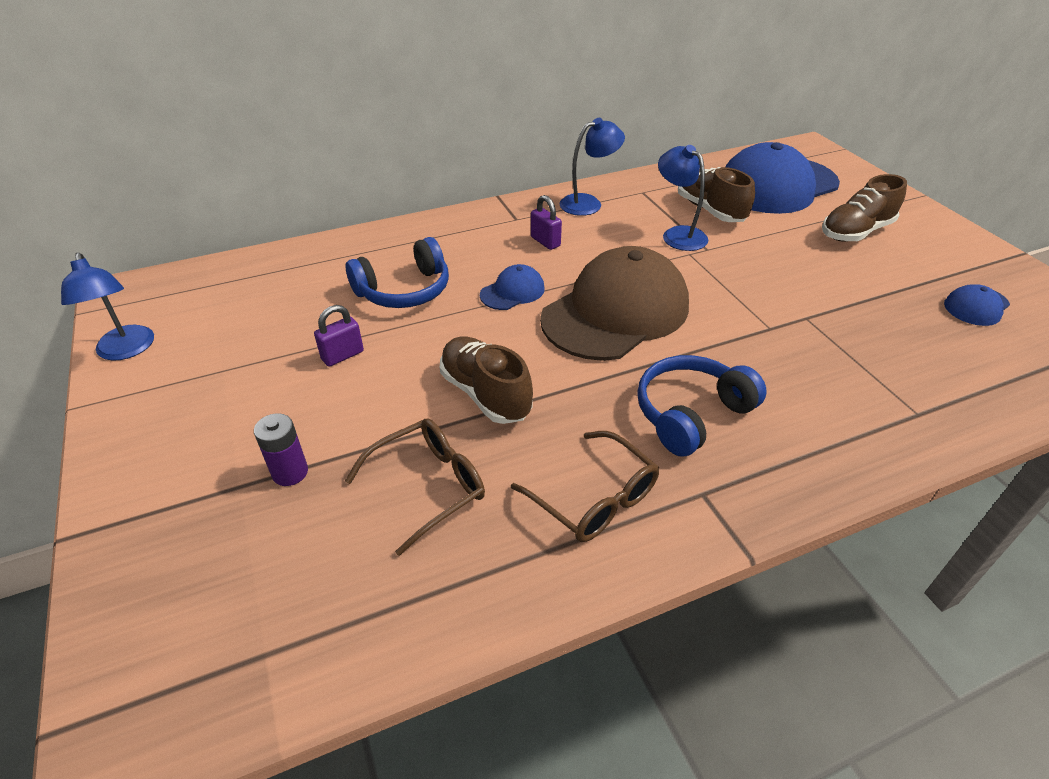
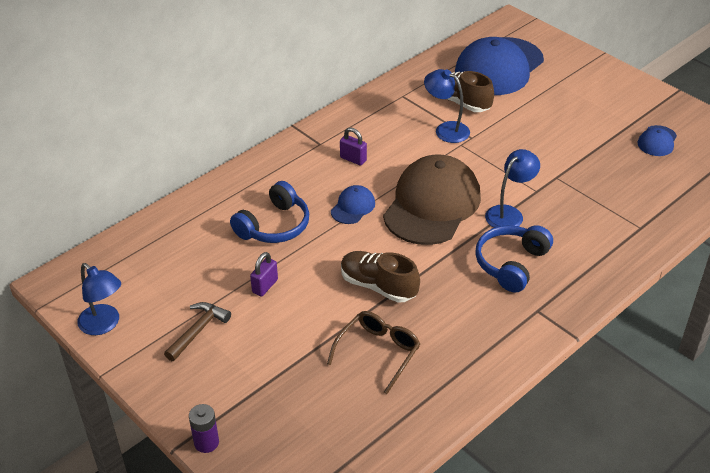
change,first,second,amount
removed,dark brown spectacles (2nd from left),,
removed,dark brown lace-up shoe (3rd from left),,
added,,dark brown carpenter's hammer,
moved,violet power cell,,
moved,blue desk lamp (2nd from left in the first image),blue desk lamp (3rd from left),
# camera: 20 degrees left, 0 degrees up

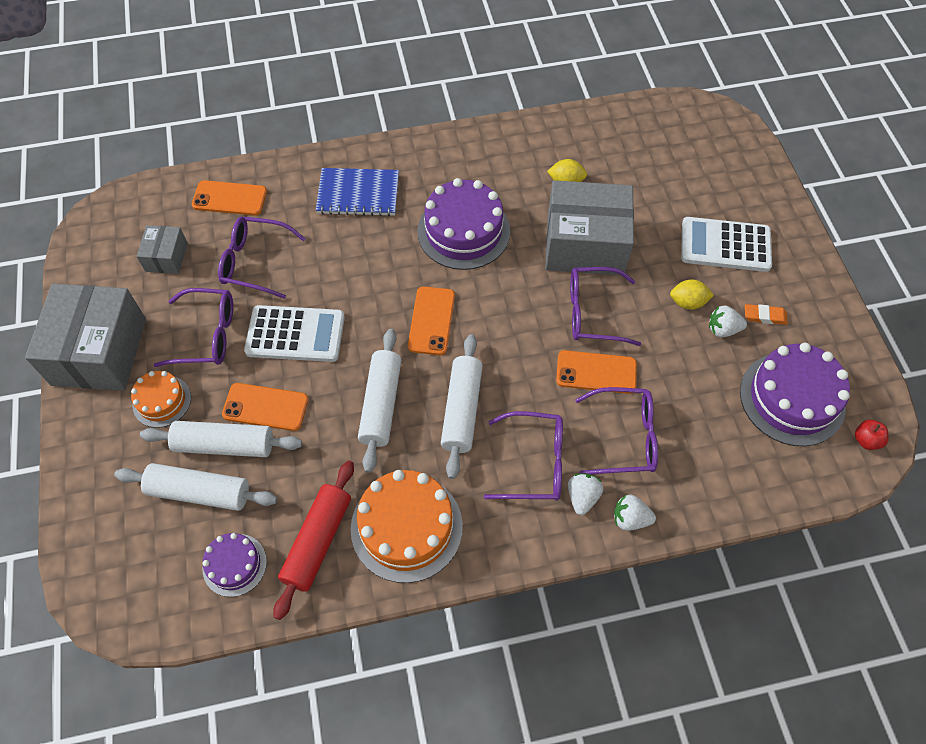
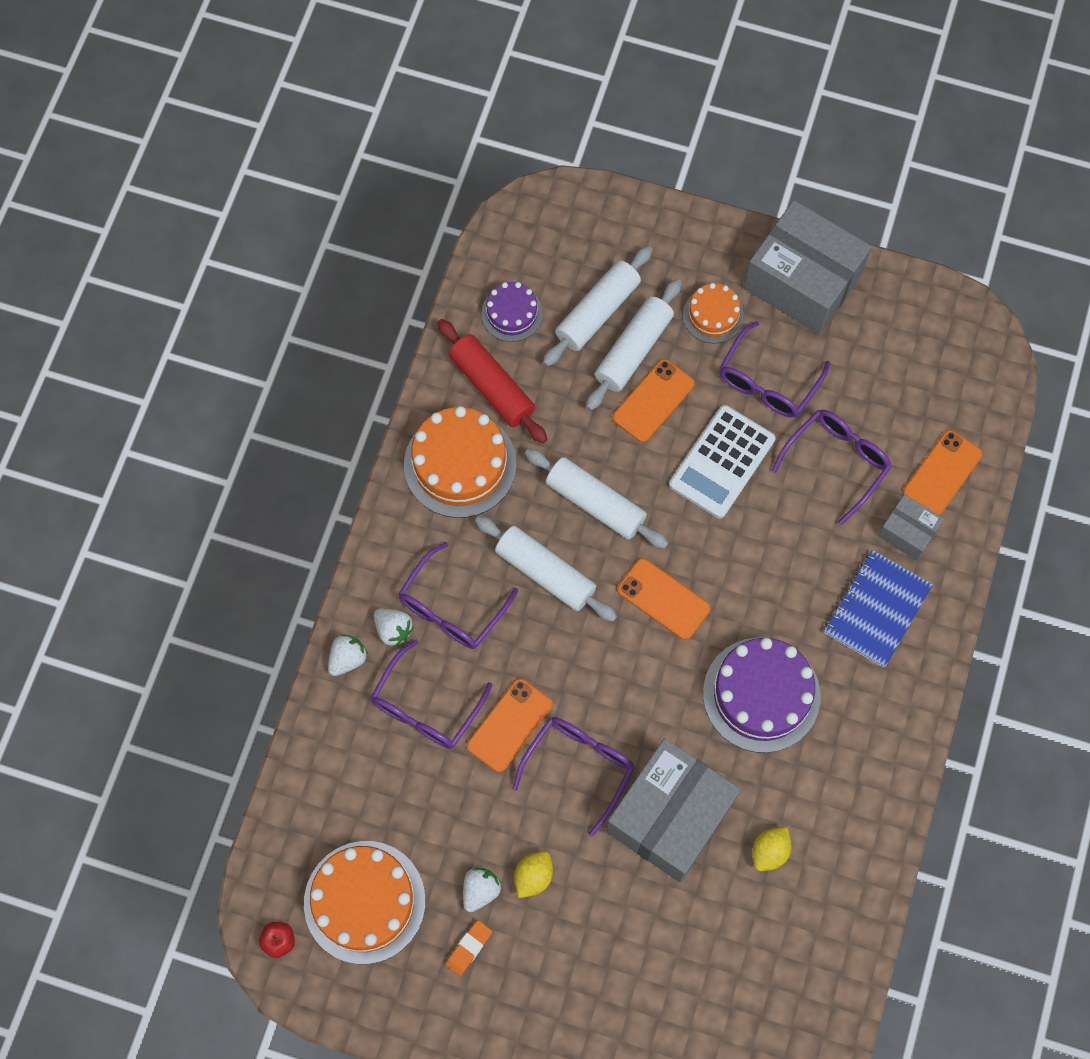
change,first,second,amount
removed,pure white pocket calculator (2nd from left),,
moved,grey package (2nd from left in the first image),grey package (3rd from left),
recoloured,violet layer cake (3rd from left),orange-coloured layer cake (1st from left),
# camera: 120 degrees right, 10 degrees up

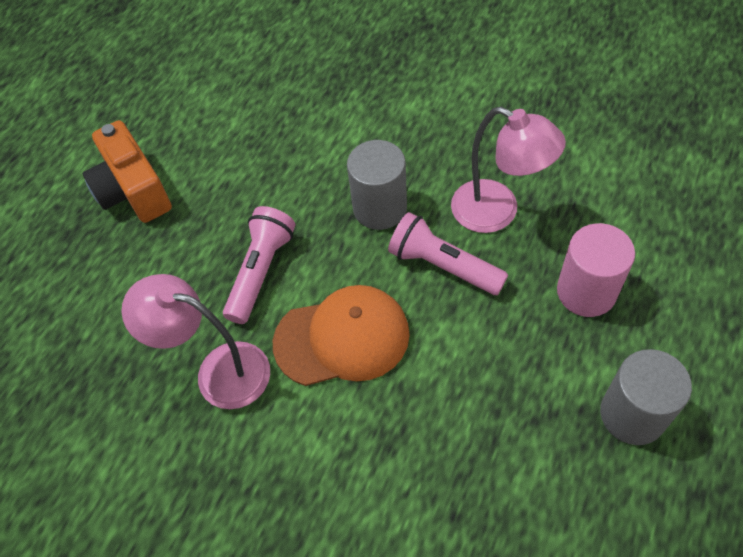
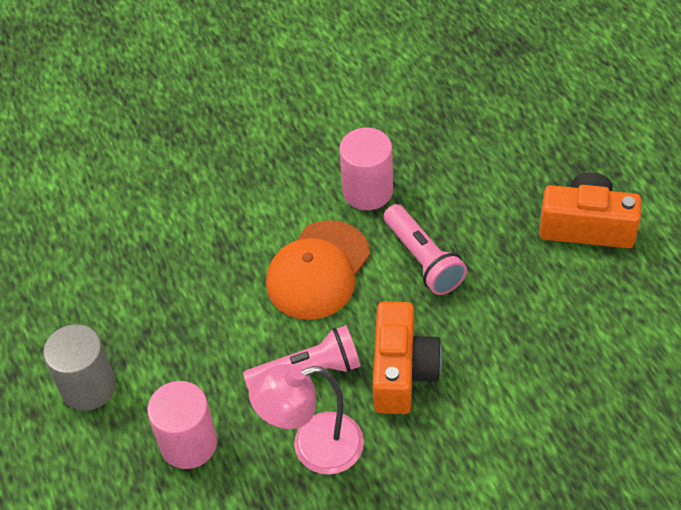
change,first,second,amount
replaced,pink desk lamp (1st from left),pink cylinder shape (2nd from left),
replaced,grey cylinder shape (1st from left),orange-coloured camera (1st from left),
# camera: 130 degrees right, 5 degrees down

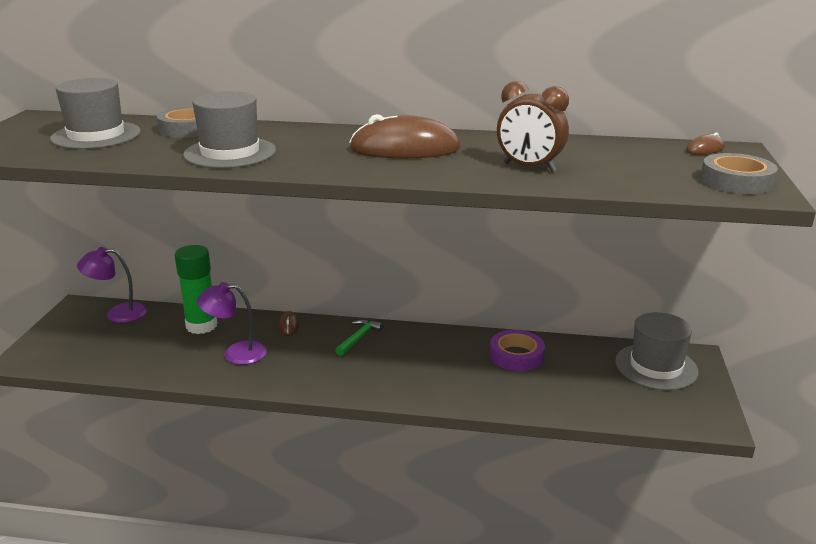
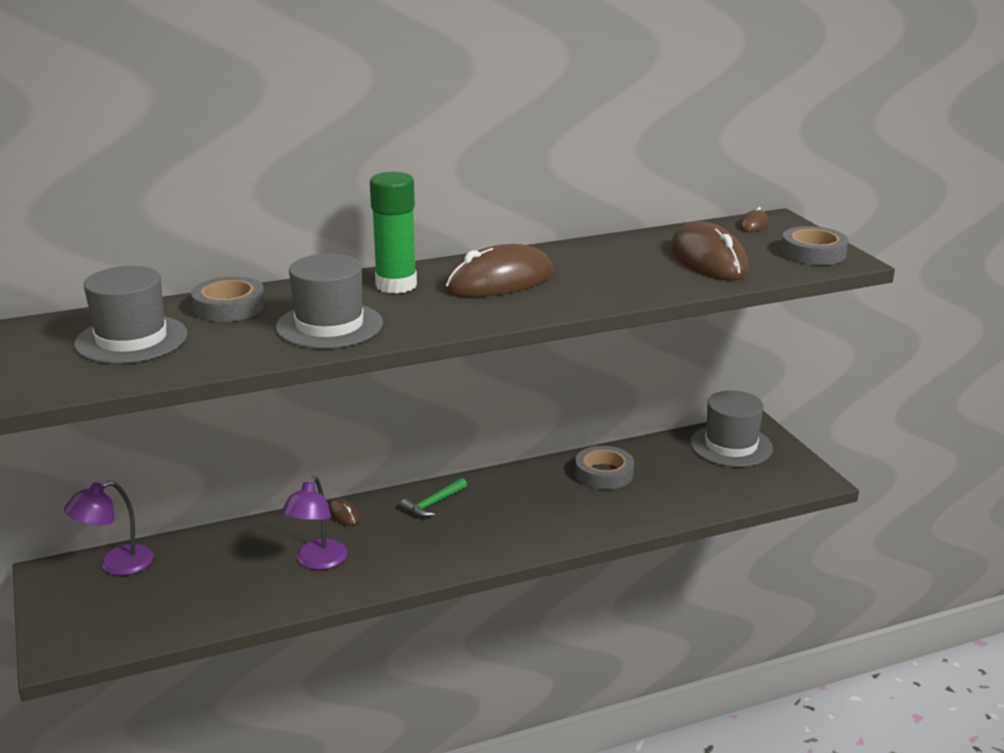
change,first,second,amount
removed,dark brown bedside clock,,
added,,dark brown mouse (3rd from left),
moved,emerald glue,,
recoloured,violet tape,grey tape (2nd from left),
turned,violet desk lamp (2nd from left),,45 degrees counterclockwise
turned,emerald carpenter's hammer,,135 degrees counterclockwise
# camera: 30 degrees left, 0 degrees up

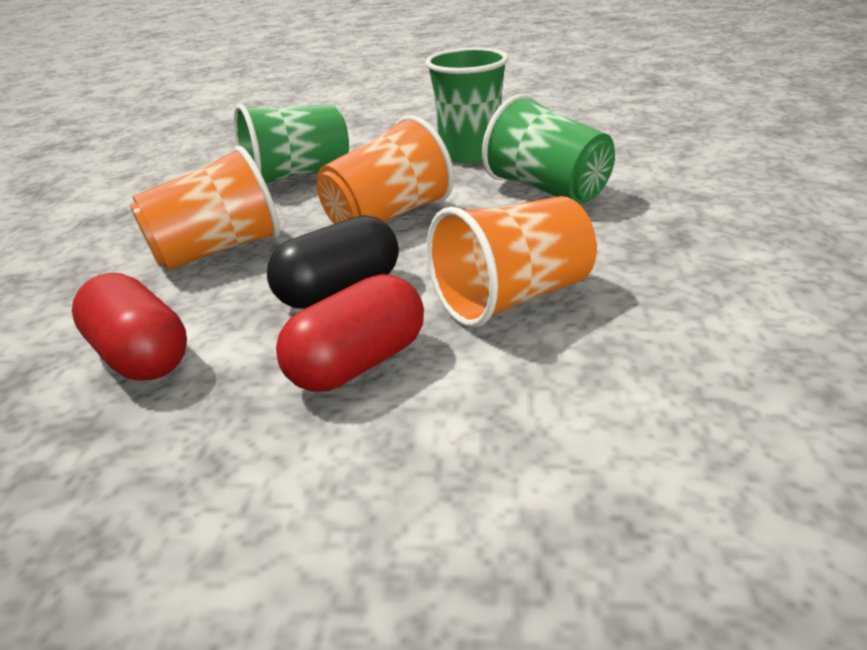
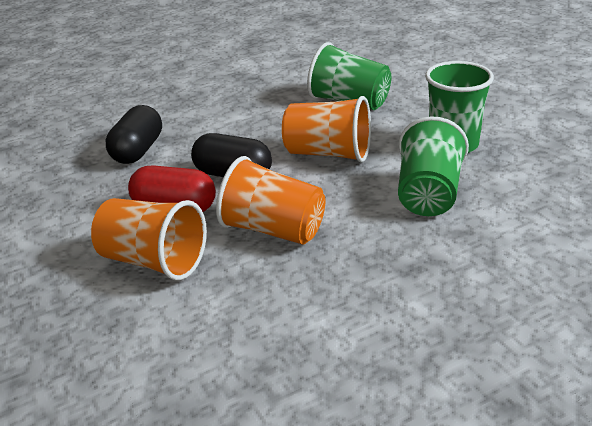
change,first,second,amount
moved,orange-coloured tumbler (1st from left),,
recoloured,crimson pill (1st from left),ebony pill (1st from left),
# camera: 55 degrees right, 0 degrees up

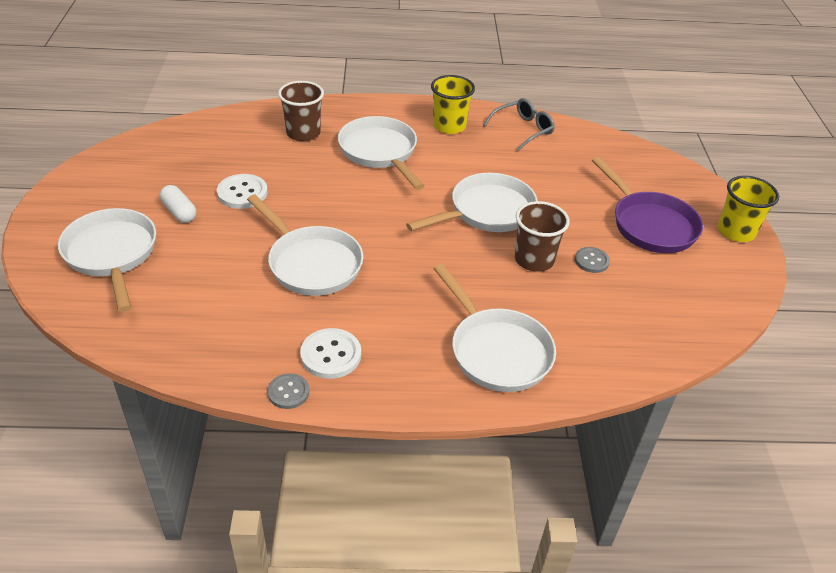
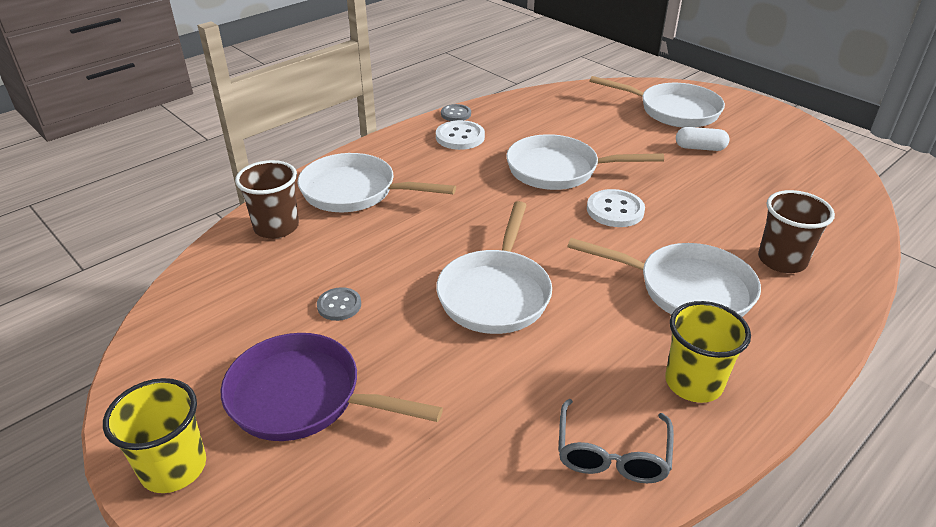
change,first,second,amount
moved,pure white button (1st from left in the first image),pure white button (2nd from left),
moved,dark brown tumbler (2nd from left in the first image),dark brown tumbler (1st from left),
# camera: 140 degrees right, 5 degrees down

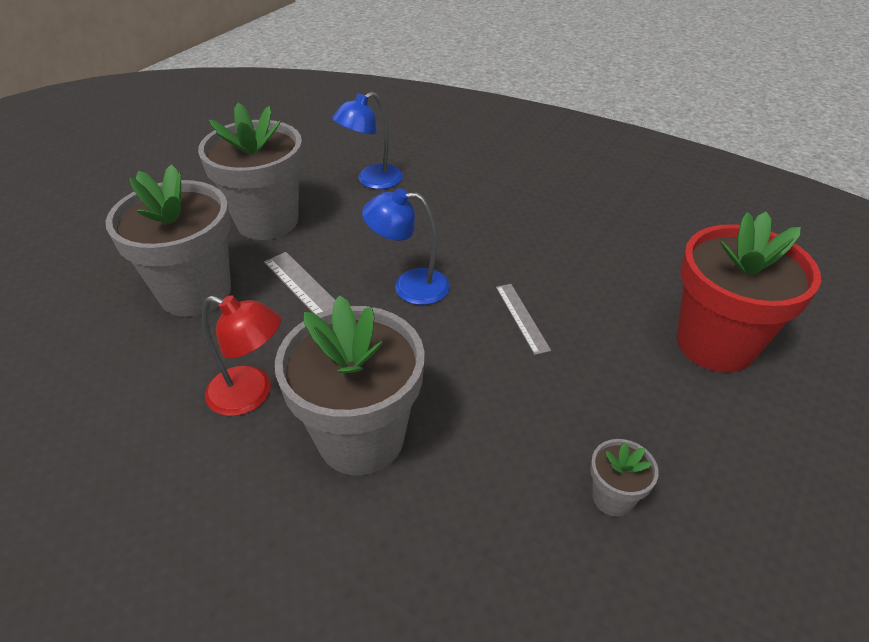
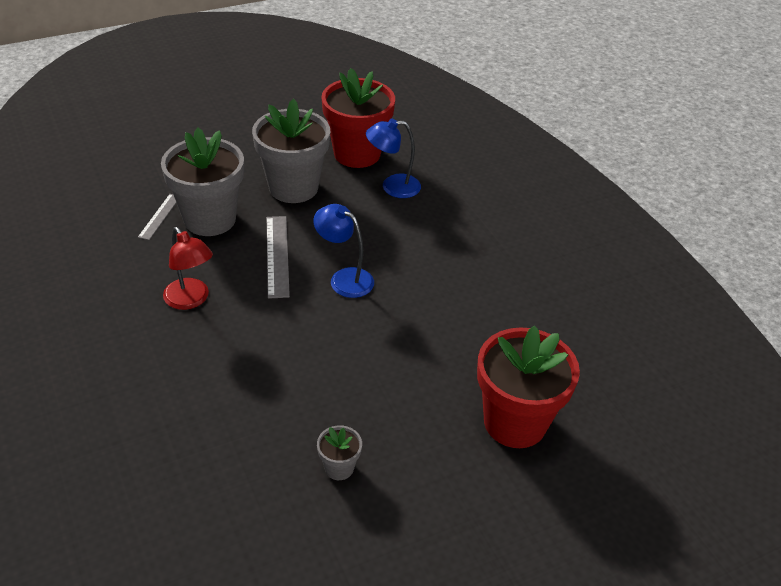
change,first,second,amount
removed,grey plant pot (3rd from left),,
added,,crimson plant pot (1st from left),
moved,grey ruler (2nd from left in the first image),grey ruler (1st from left),
# camera: 30 degrees right, 0 degrees up

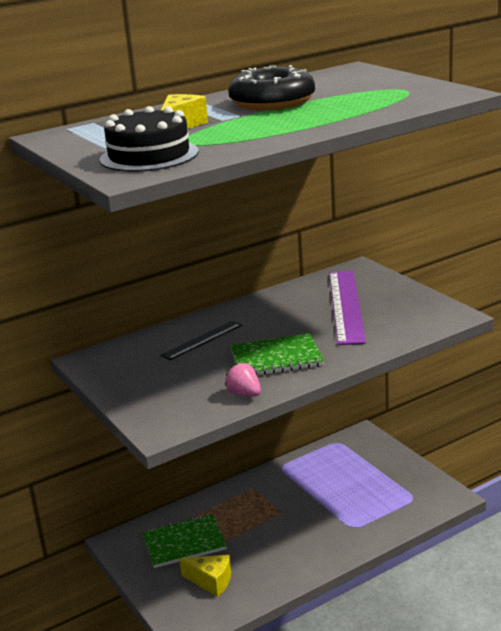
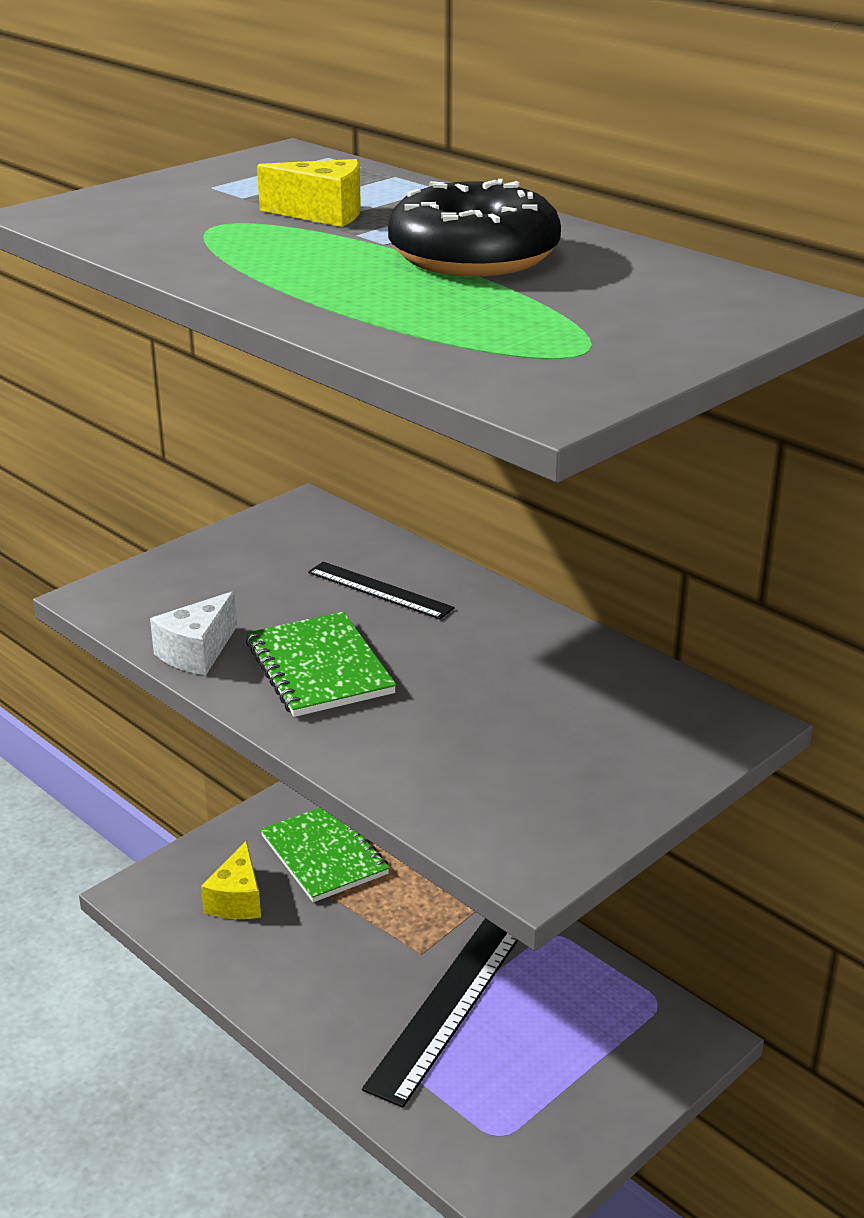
change,first,second,amount
removed,ebony layer cake,,
removed,violet ruler,,
added,,ebony ruler (2nd from left),
replaced,pink berry,pure white cheese wedge,
# camera: 75 degrees right, 5 degrees up

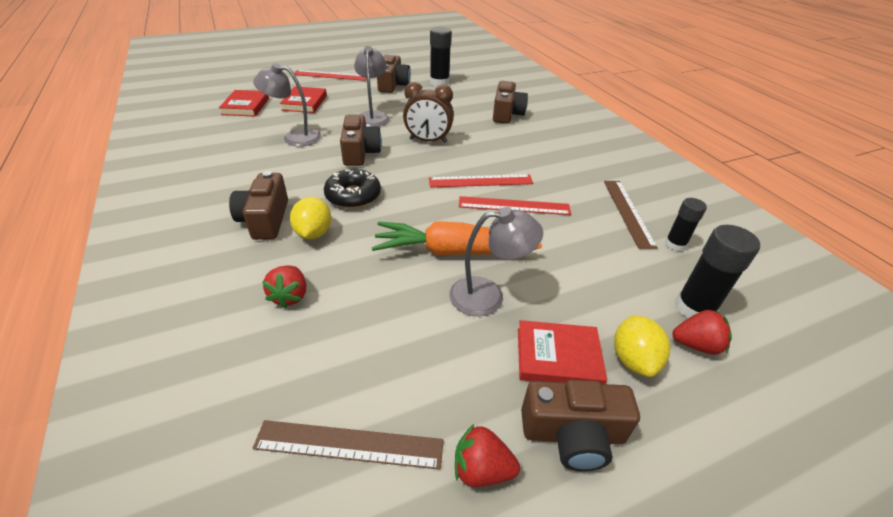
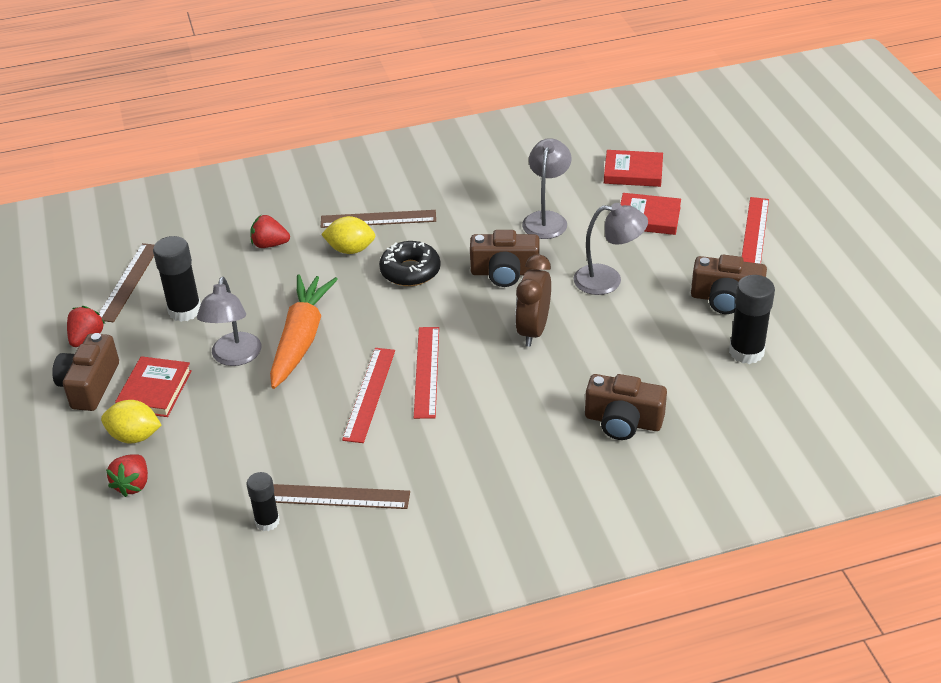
change,first,second,amount
moved,ebony glue (3rd from left in the first image),ebony glue (1st from left),
replaced,dark brown camera (1st from left),dark brown ruler (3rd from left),
# camera: 100 degrees right, 0 degrees up

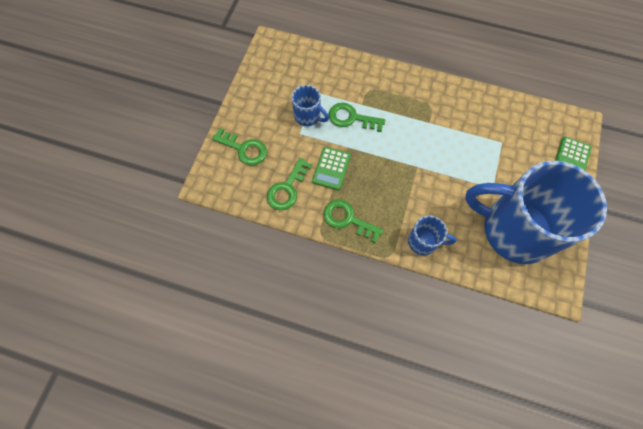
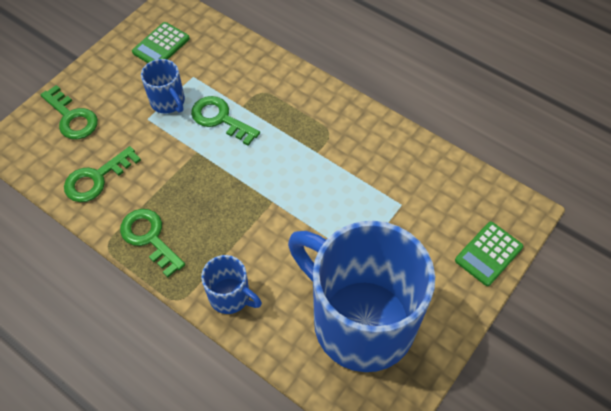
change,first,second,amount
moved,emerald pocket calculator (1st from left),,
# camera: 20 degrees right, 10 degrees down

